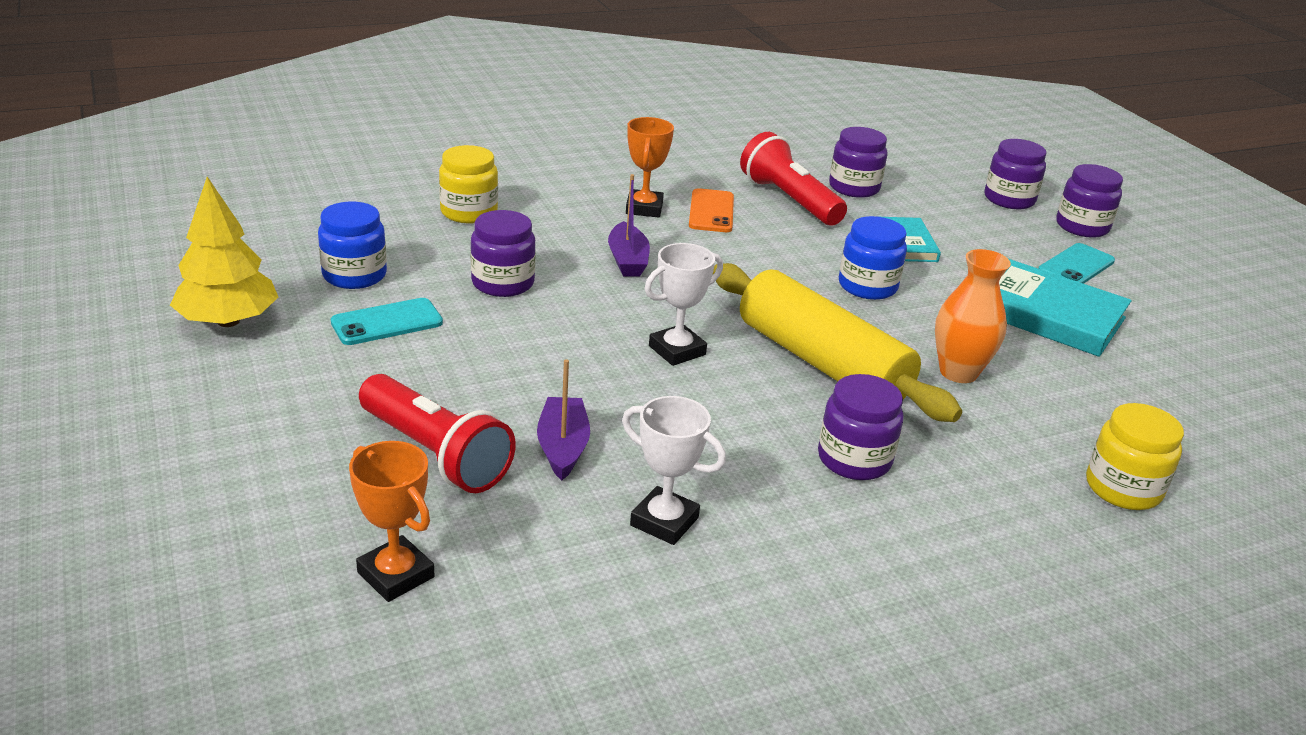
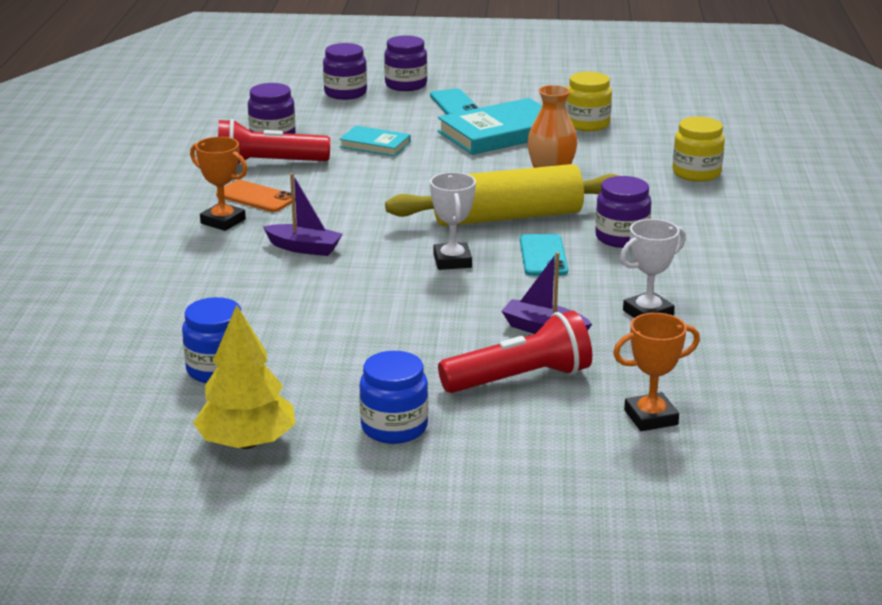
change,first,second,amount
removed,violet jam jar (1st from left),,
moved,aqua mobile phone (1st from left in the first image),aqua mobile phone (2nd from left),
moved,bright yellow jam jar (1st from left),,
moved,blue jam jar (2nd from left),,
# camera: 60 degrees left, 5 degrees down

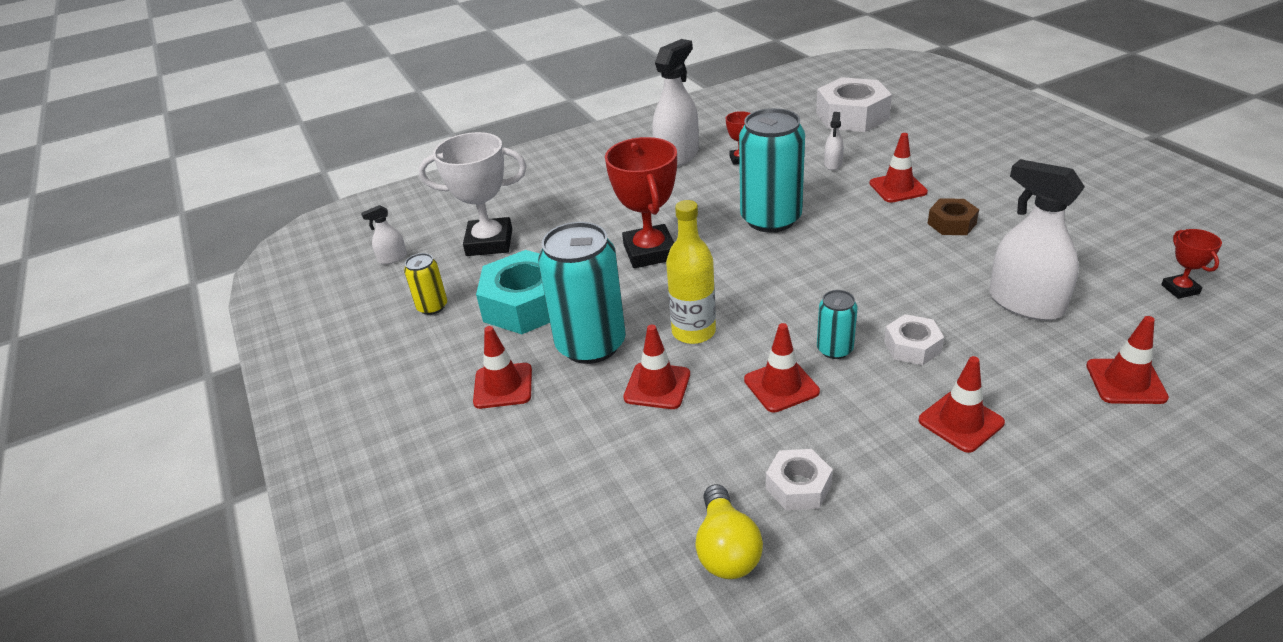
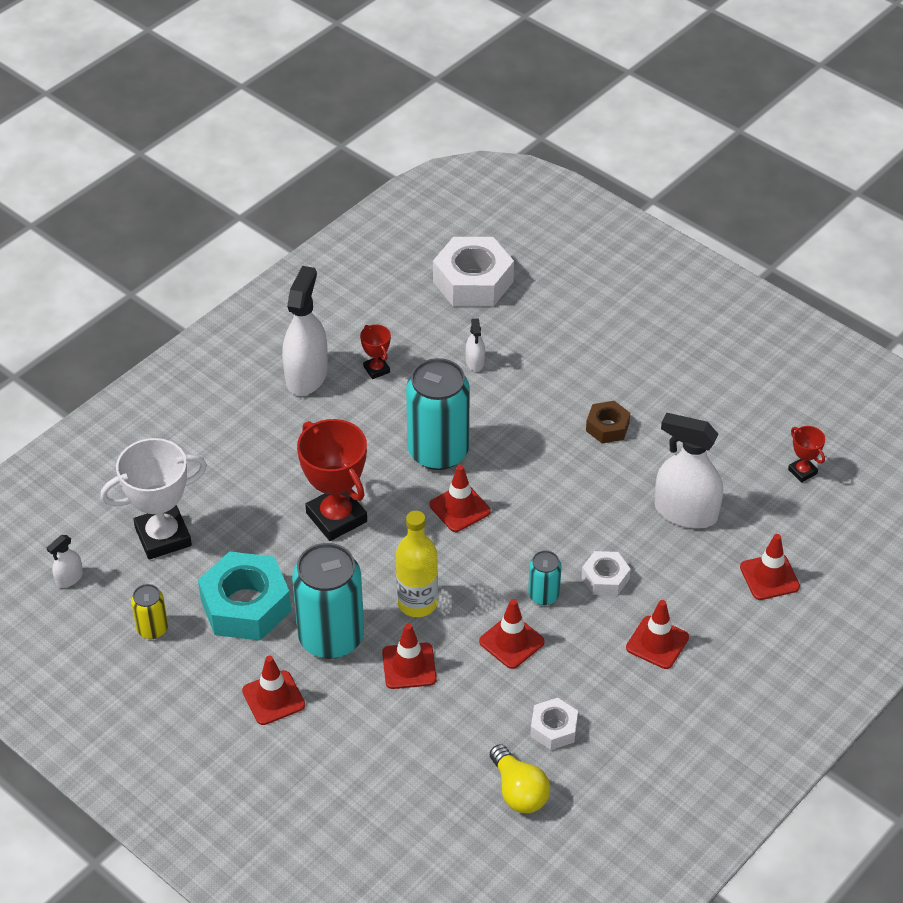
change,first,second,amount
moved,crimson safety cone (4th from left in the first image),crimson safety cone (3rd from left),
# camera: 25 degrees left, 10 degrees up

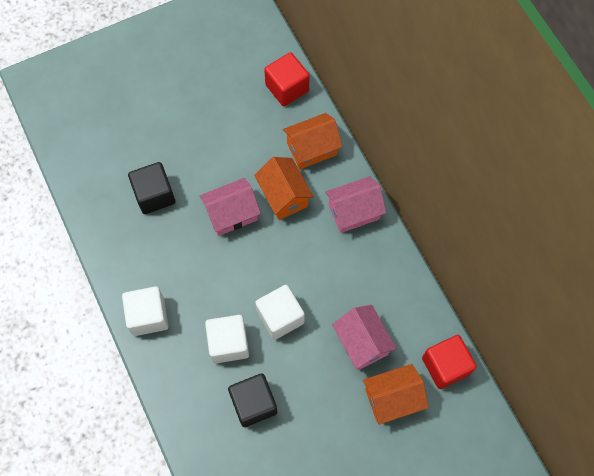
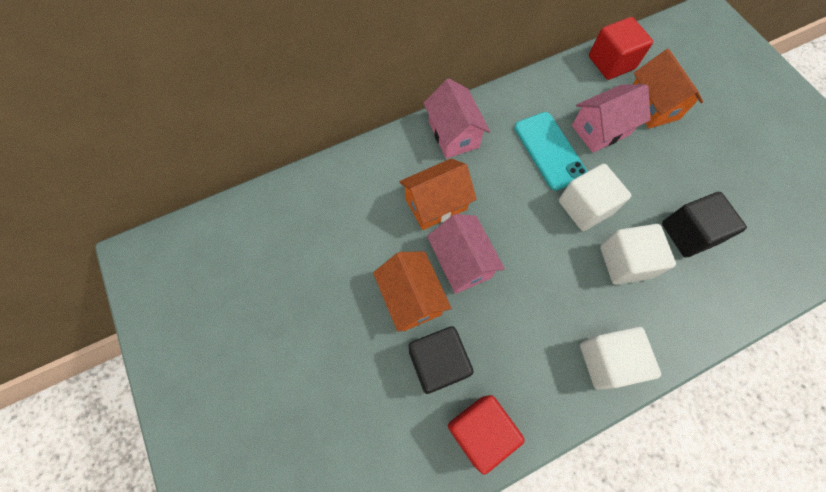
change,first,second,amount
added,,aqua mobile phone,
moved,crimson block (1st from left),,
moved,orange-coloured cottage (2nd from left in the first image),orange-coloured cottage (1st from left),
# camera: 90 degrees left, 0 degrees up

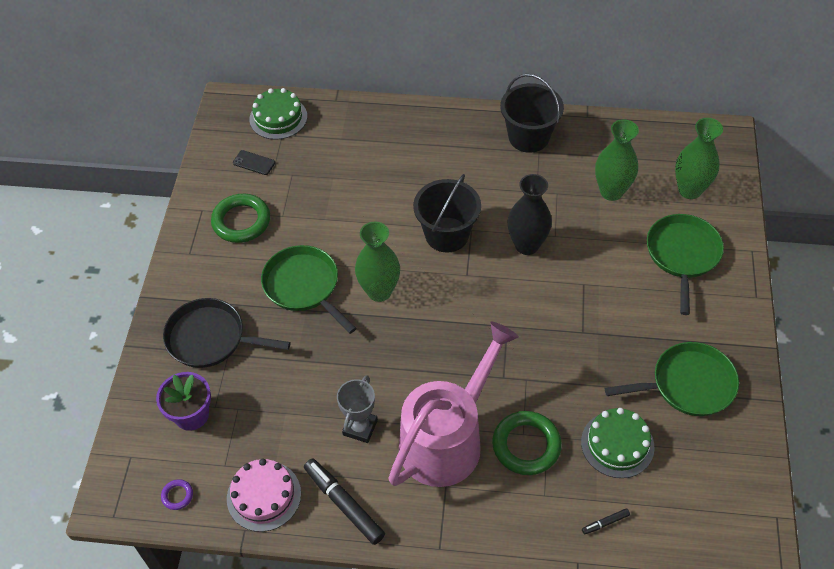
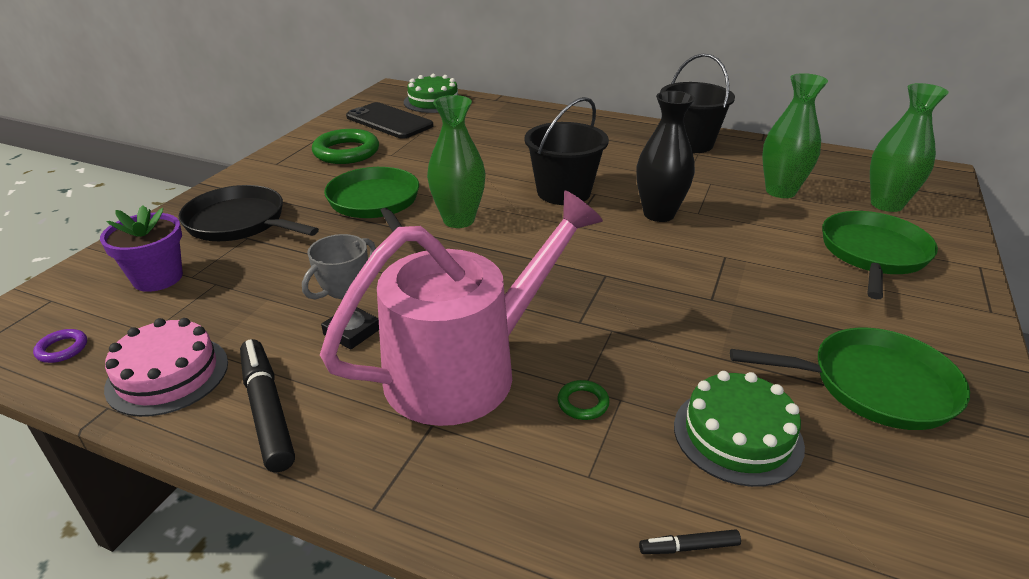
change,first,second,amount
resized,ebony mobile phone,,x2.09
resized,emerald torus (2nd from left),,x0.46
# camera: 15 degrees right, 20 degrees down

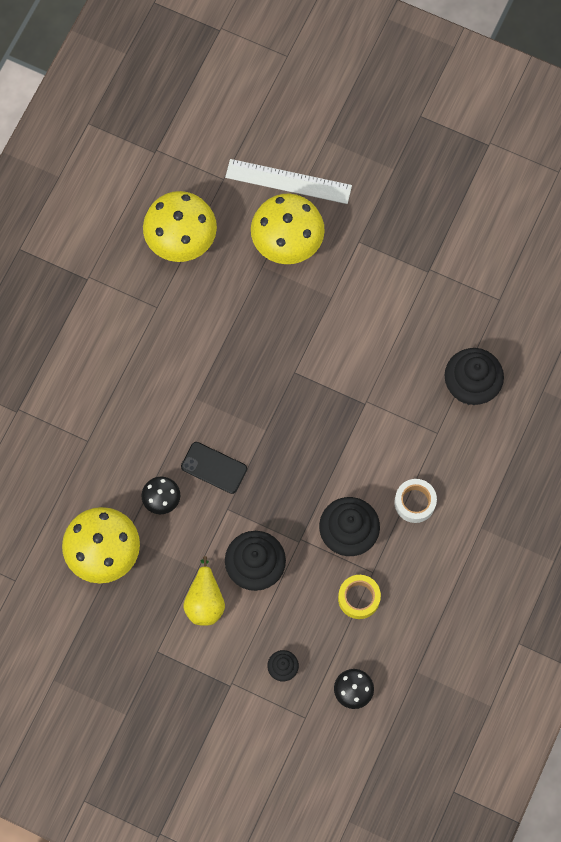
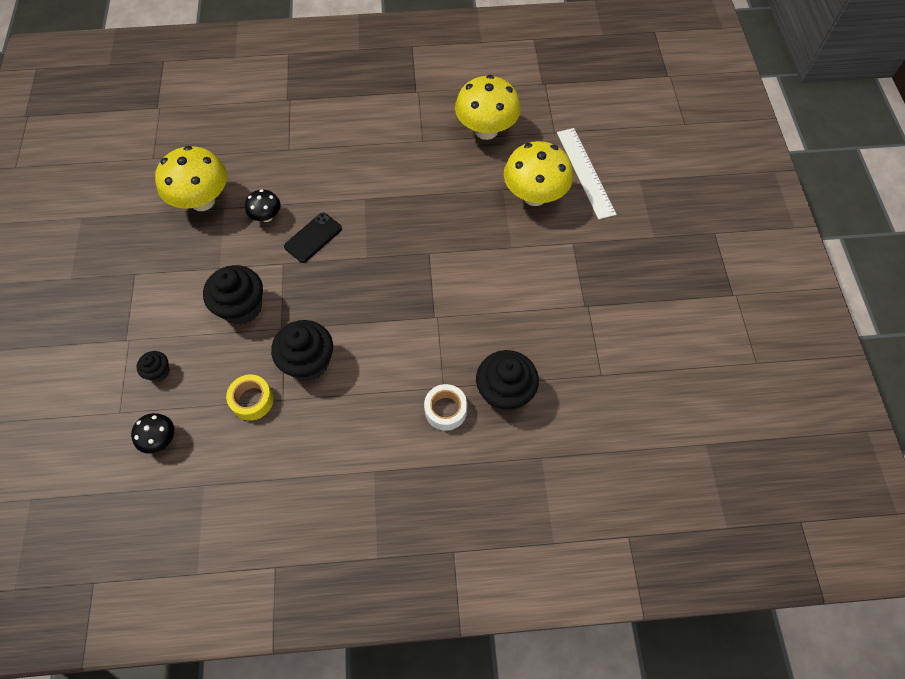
change,first,second,amount
removed,bright yellow pear fruit,,
moved,pure white tape,,
turned,ebony mobile phone,,45 degrees clockwise
# camera: 60 degrees right, 10 degrees down

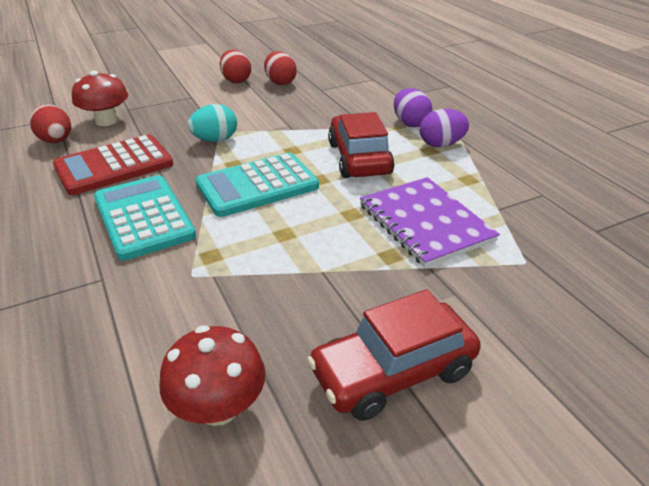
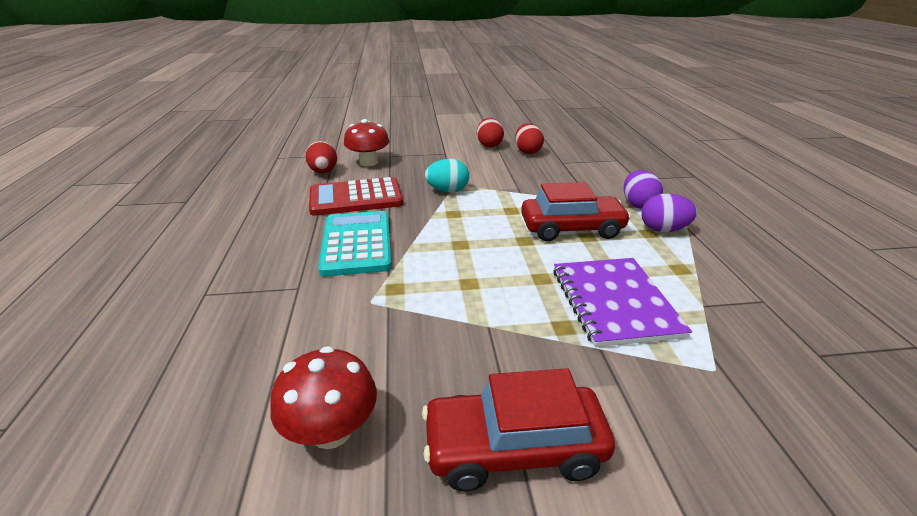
change,first,second,amount
removed,aqua pocket calculator (2nd from left),,
turned,crimson car (1st from left in the first image),crimson car (2nd from left),75 degrees clockwise
# camera: 20 degrees right, 5 degrees down

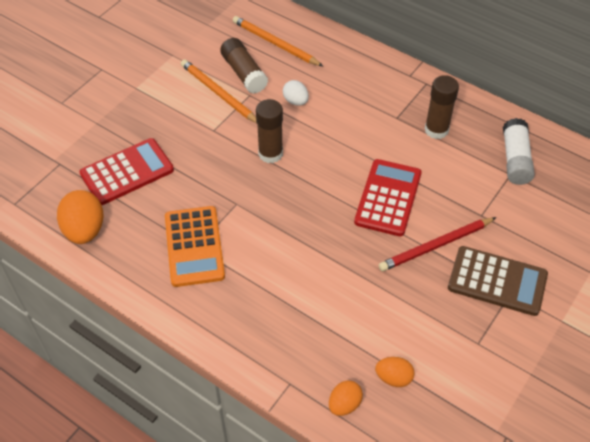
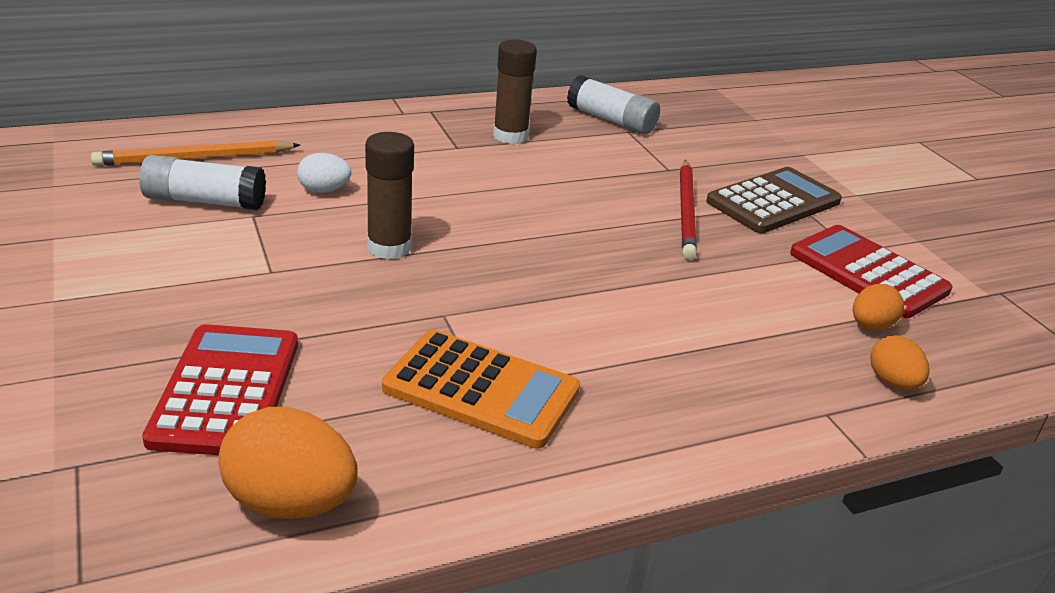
change,first,second,amount
removed,orange-coloured pencil (1st from left),,
moved,crimson pocket calculator (2nd from left),,
recoloured,dark brown glue (1st from left),pure white glue (1st from left),
# camera: 60 degrees left, 20 degrees down

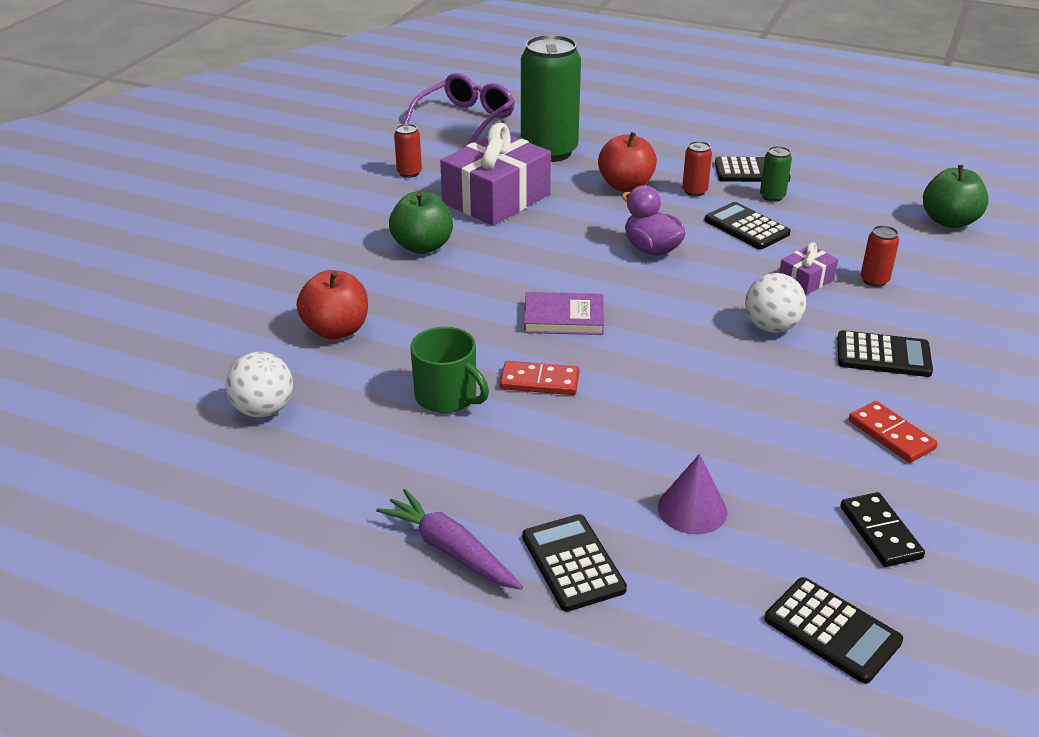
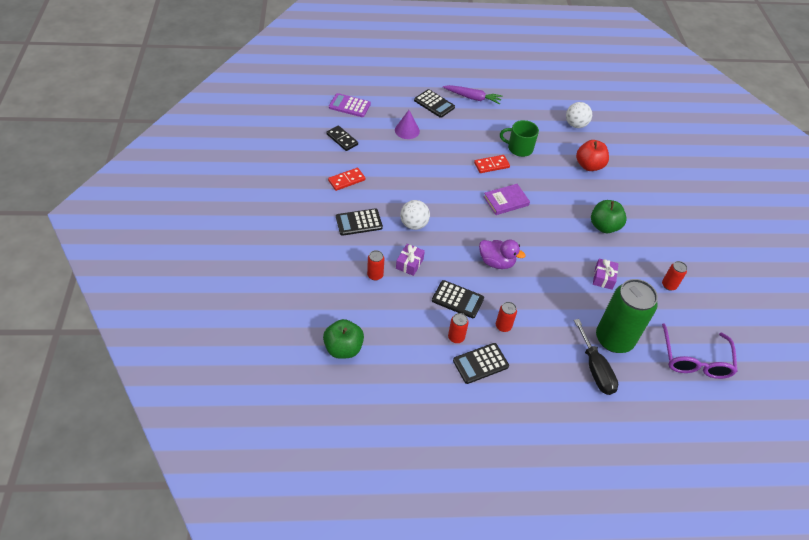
change,first,second,amount
removed,crimson apple fruit (2nd from left),,
added,,ebony screwdriver,
recoloured,emerald soda can (2nd from left),crimson soda can (2nd from left),
recoloured,ebony pocket calculator (4th from left),violet pocket calculator,
turned,crimson domino tile (2nd from left in the first image),crimson domino tile (1st from left),60 degrees counterclockwise
resized,violet present (1st from left in the first image),violet present (2nd from left),x0.46
# camera: 150 degrees right, 15 degrees up

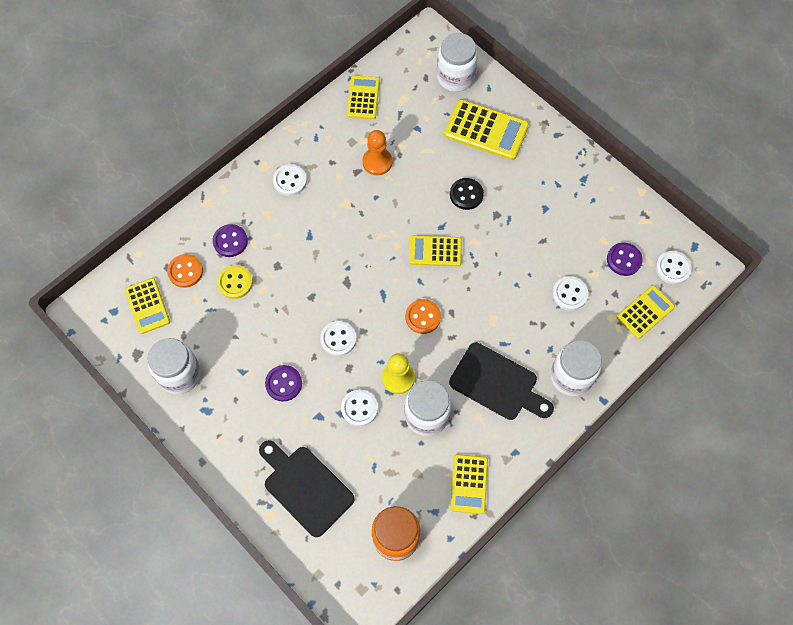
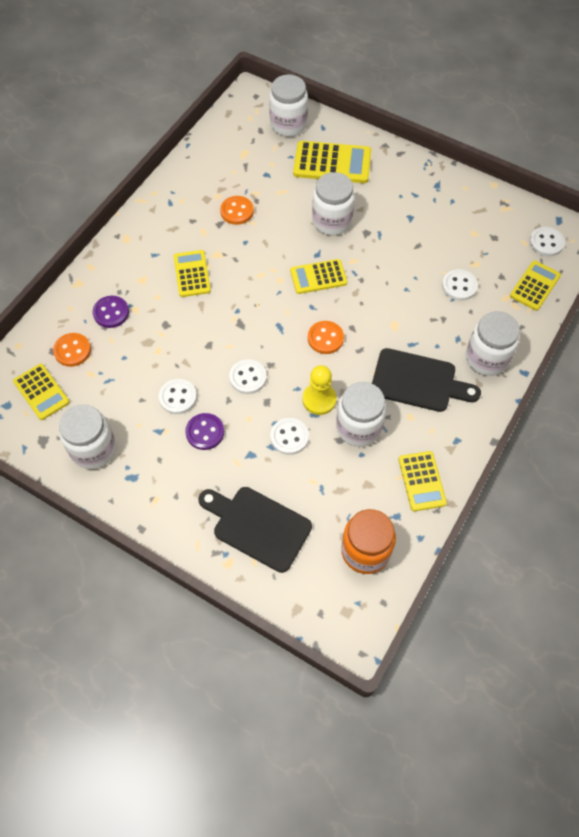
change,first,second,amount
removed,bright yellow button,,
removed,violet button (3rd from left),,
moved,pure white button (1st from left),,
moved,bright yellow pocket calculator (2nd from left),,
replaced,orange-coloured pawn,orange-coloured button (2nd from left),
replaced,ebony button,pure white jam jar (3rd from left),
# camera: 15 degrees left, 5 degrees down

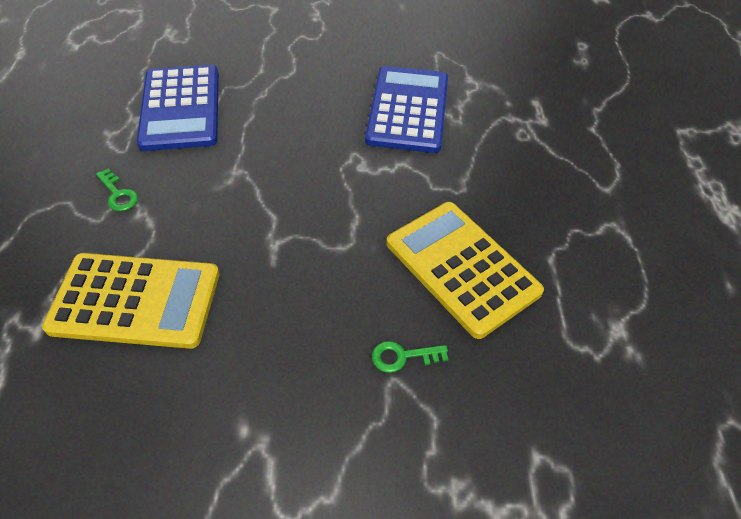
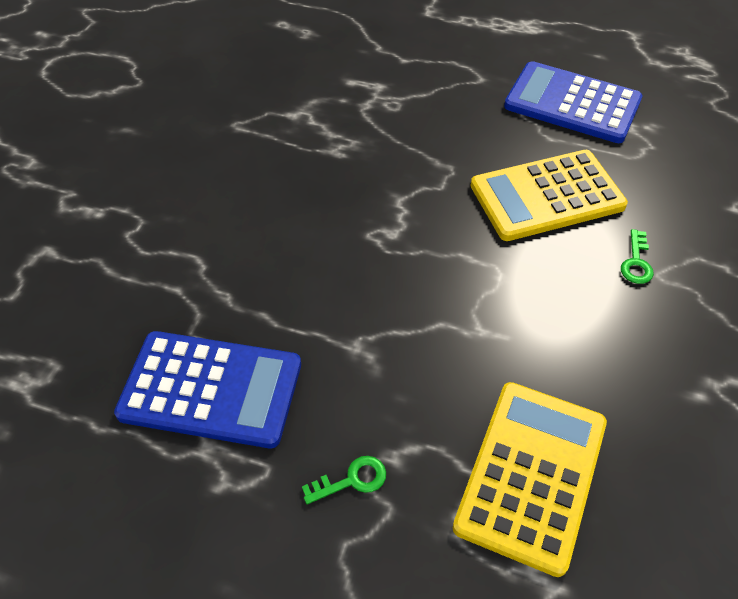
change,first,second,amount
moved,blue pocket calculator (2nd from left),,
# camera: 70 degrees left, 0 degrees up

